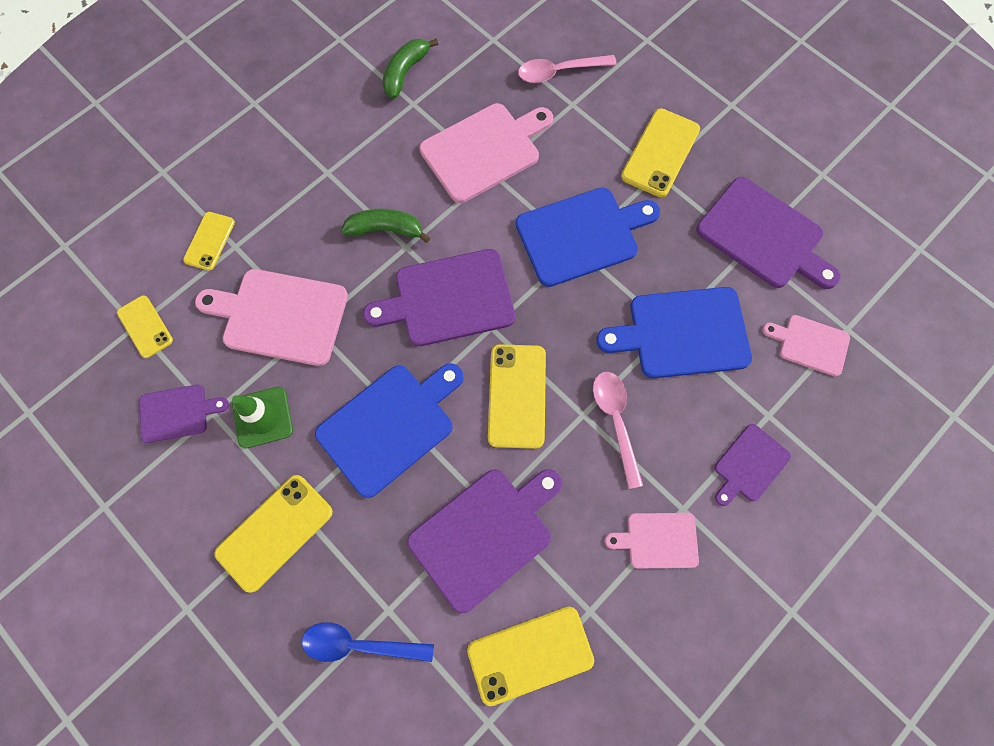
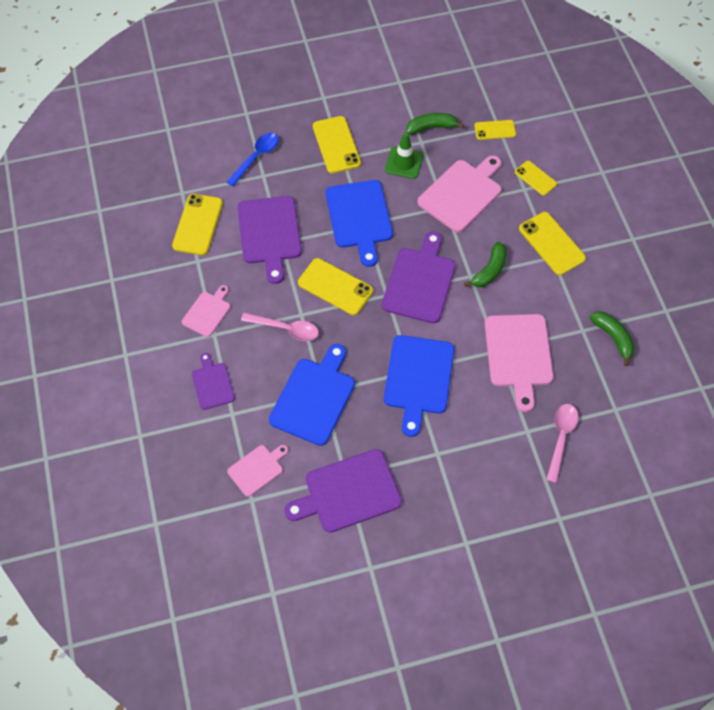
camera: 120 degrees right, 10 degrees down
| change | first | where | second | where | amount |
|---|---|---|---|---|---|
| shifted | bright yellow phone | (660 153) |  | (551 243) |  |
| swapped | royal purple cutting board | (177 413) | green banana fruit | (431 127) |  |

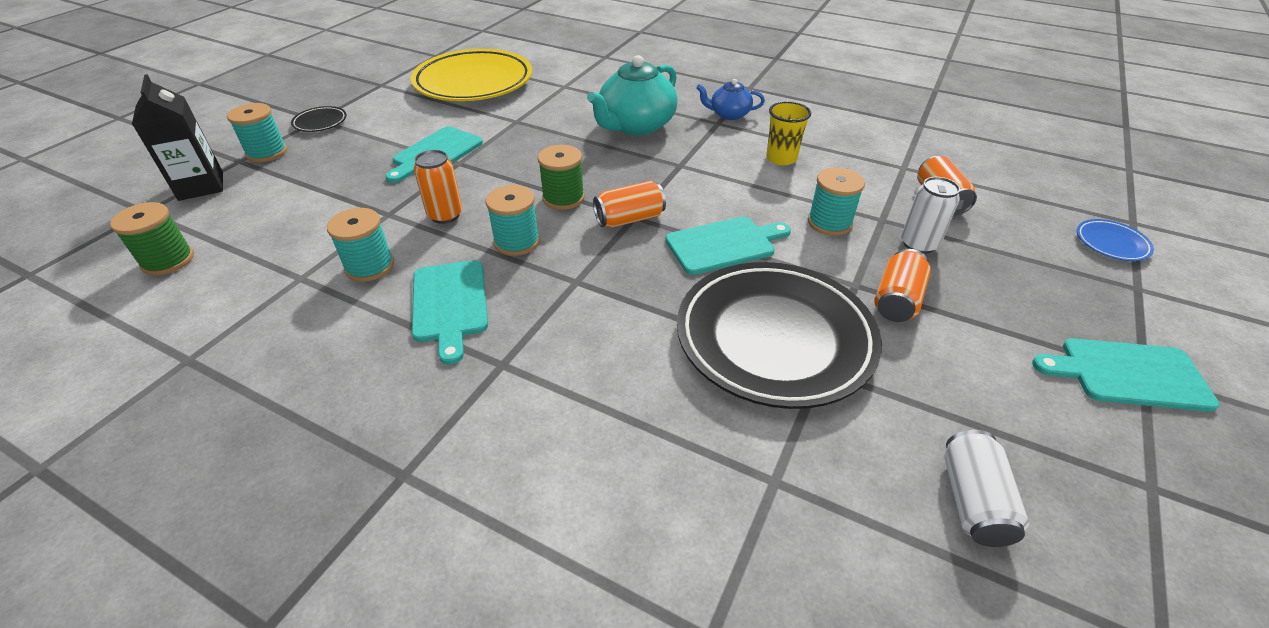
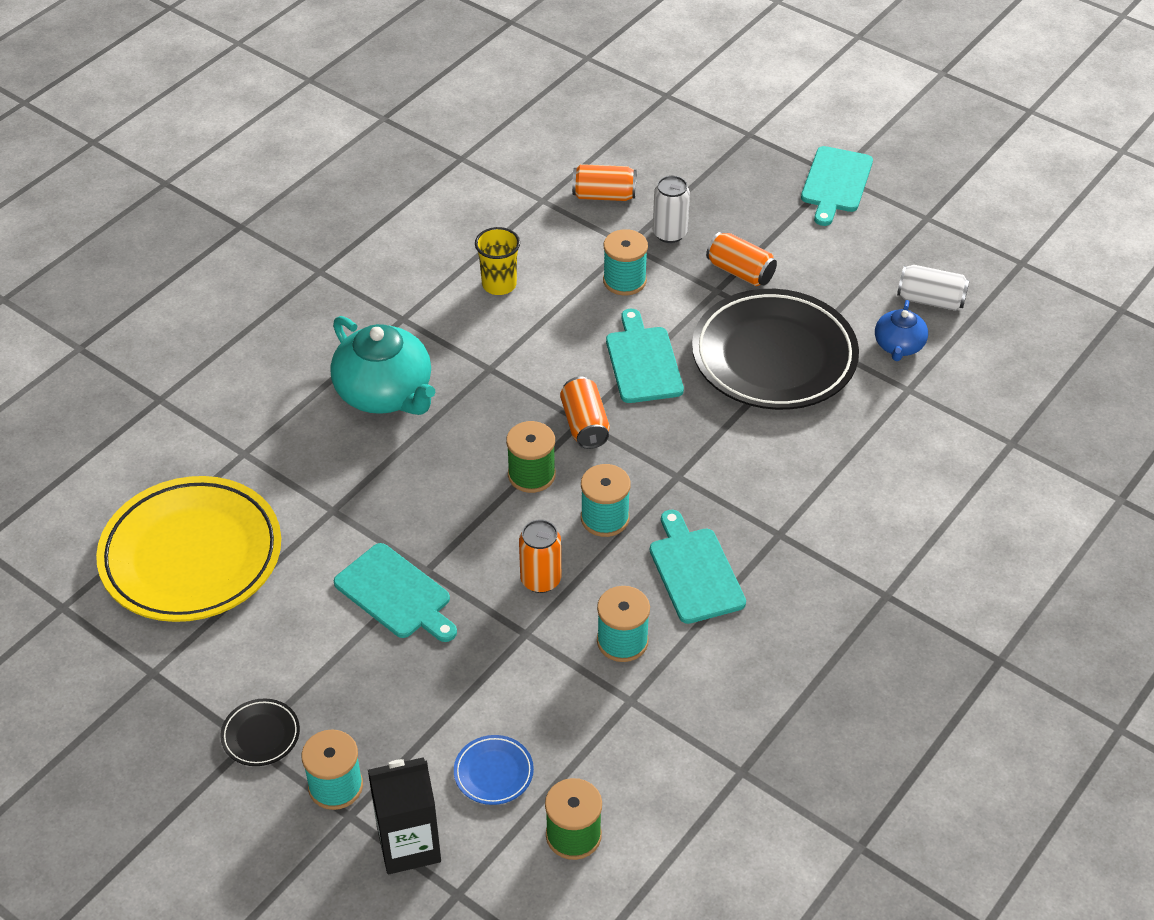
camera: 80 degrees left, 5 degrees up
| change | first | where | second | where | amount |
|---|---|---|---|---|---|
| shifted | cobalt tea pot | (729 114) |  | (898 346) |  |
| shifted | cobalt flat dish | (1111 243) |  | (493 772) |  |
| rotated | turquoise cutting board | (450 304) |  | (694 571) | 105 degrees counterclockwise |

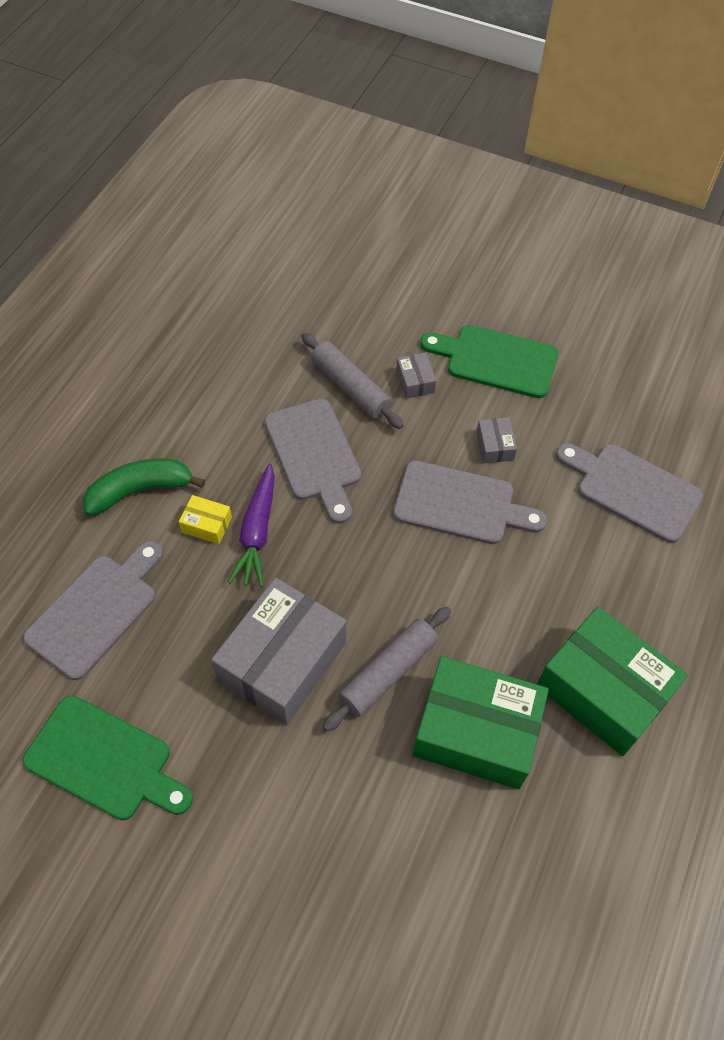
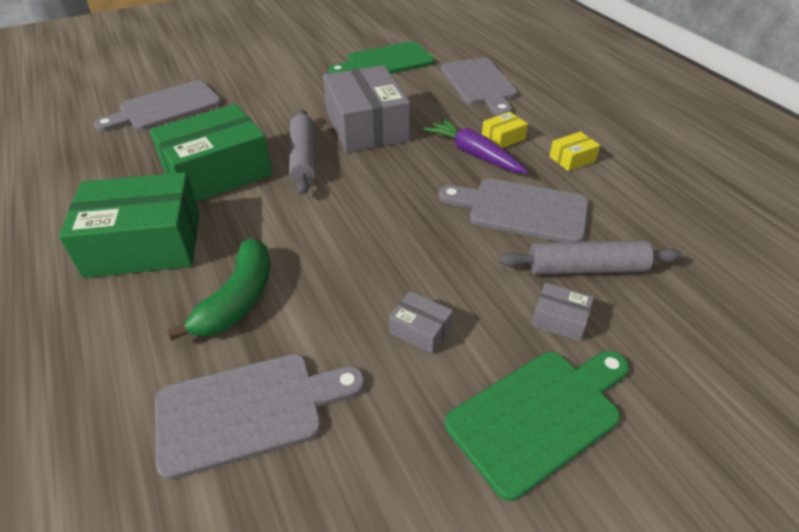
camera: 130 degrees right, 15 degrees down
| change | first | where | second | where | amount |
|---|---|---|---|---|---|
| new |  |  | bright yellow package | (572 159) |  |
| shifted | green banana fruit | (140 490) |  | (238 299) |  |
| shifted | ash-grey cutting board | (460 504) |  | (165 107) |  |

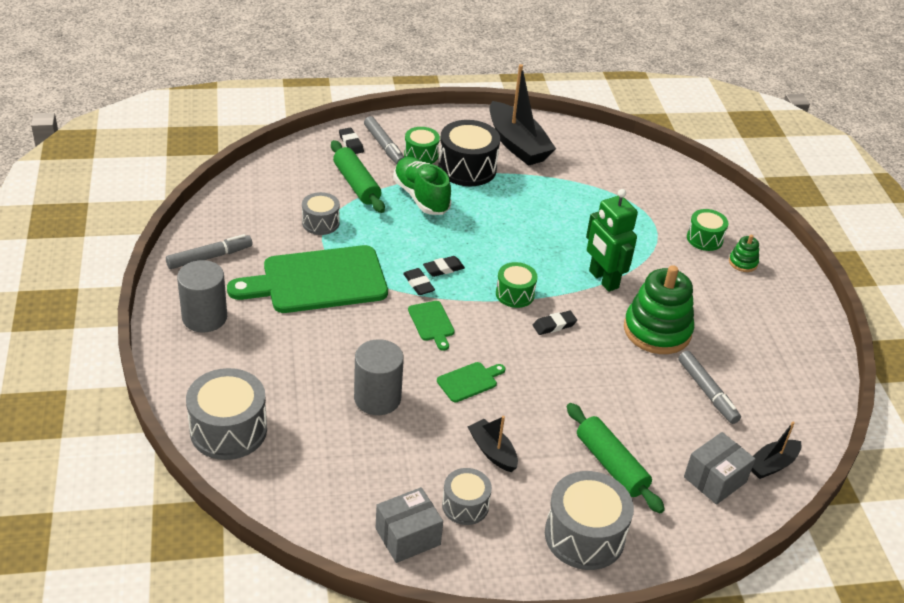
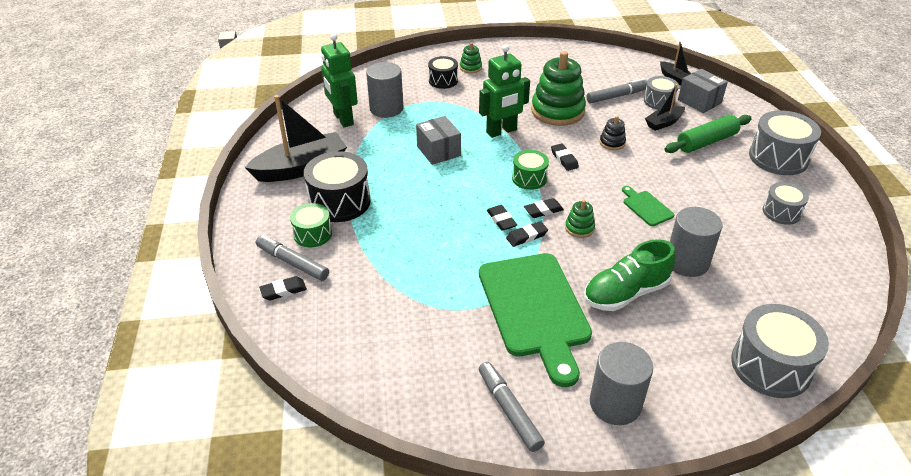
camera: 85 degrees left, 0 degrees up
| change | first | where | second | where | amount |
|---|---|---|---|---|---|
| gone | green dough roller | (356 184) |  |  |  |
| new |  |  | green toy robot | (343 119) |  |
| new |  |  | ash-grey cylinder shape | (386 108) |  |
| new |  |  | black eraser | (543 210) |  |
| new |  |  | black stacking rings | (612 143) |  |
| shifted | ash-grey snare drum | (320 223) |  | (659 101) |  |
| shifted | ash-grey package | (408 536) |  | (438 151) |  |
| shifted | green sneaker | (421 197) |  | (625 293) |  |
| shifted | black sailboat | (492 451) |  | (664 123) |  |
| swapped | green cutting board | (432 323) | green stacking rings | (579 228) |  |
| repainted | green snare drum | (704 239) | black snare drum | (443 80) |  |
| rotated | ash-grey marker pen | (384 146) |  | (292 263) | 120 degrees counterclockwise |

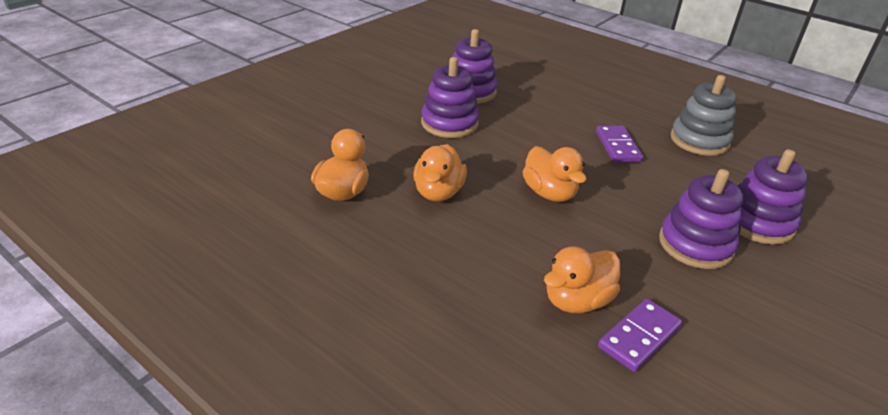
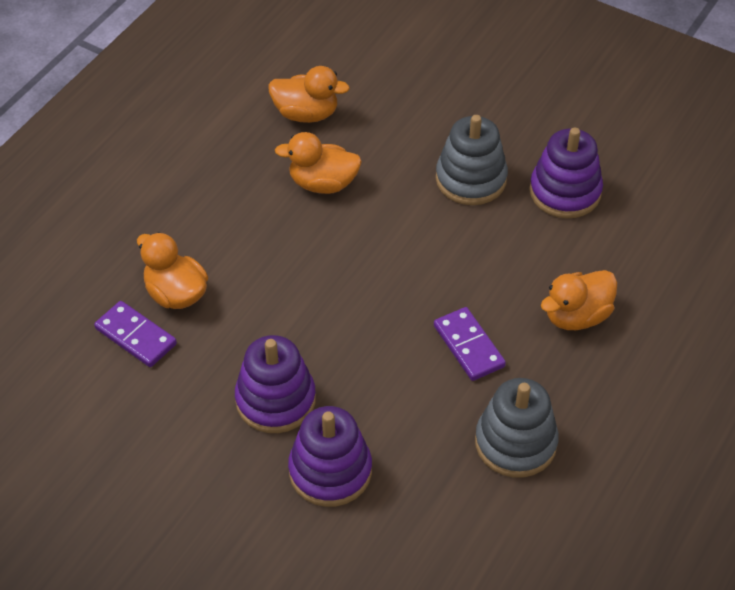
camera: 85 degrees right, 15 degrees up
| change | first | where | second | where | amount |
|---|---|---|---|---|---|
| shifted | bright orange rubber duck | (549 193) |  | (576 316) |  |
| repainted | royal purple stacking rings | (449 124) | ash-grey stacking rings | (471 179) |  |
| rotated | royal purple domino | (617 146) |  | (469 346) | 75 degrees clockwise |

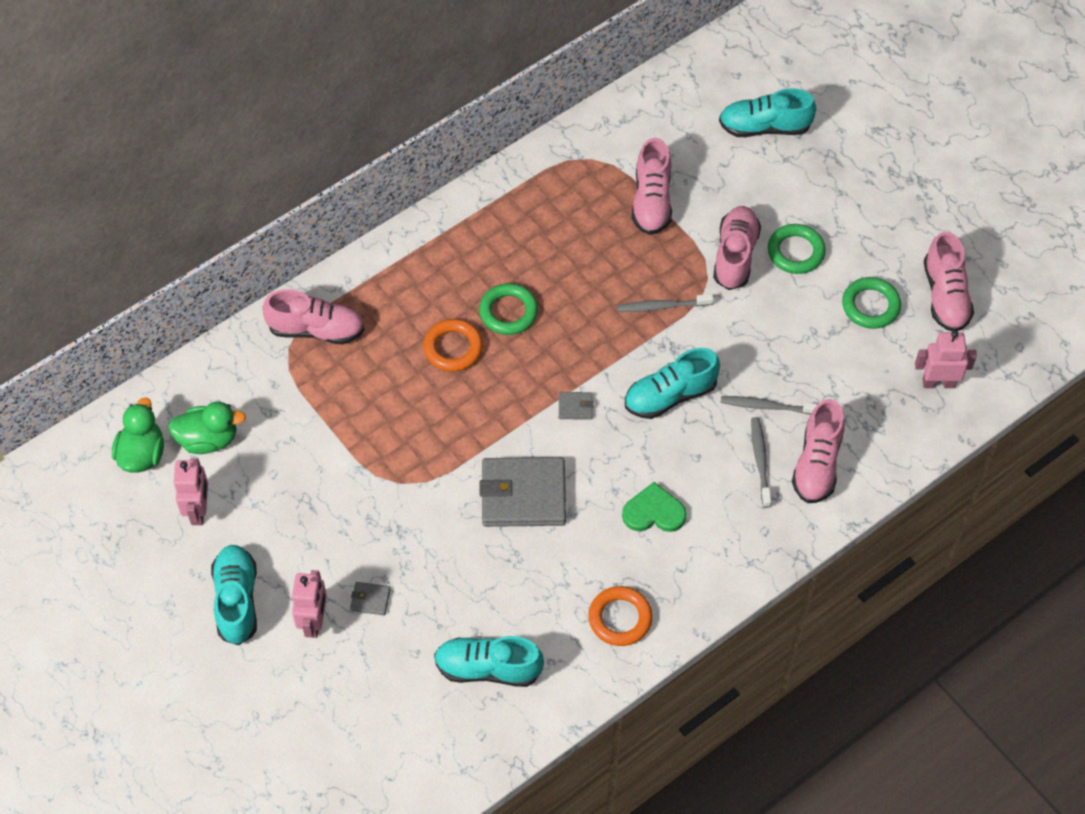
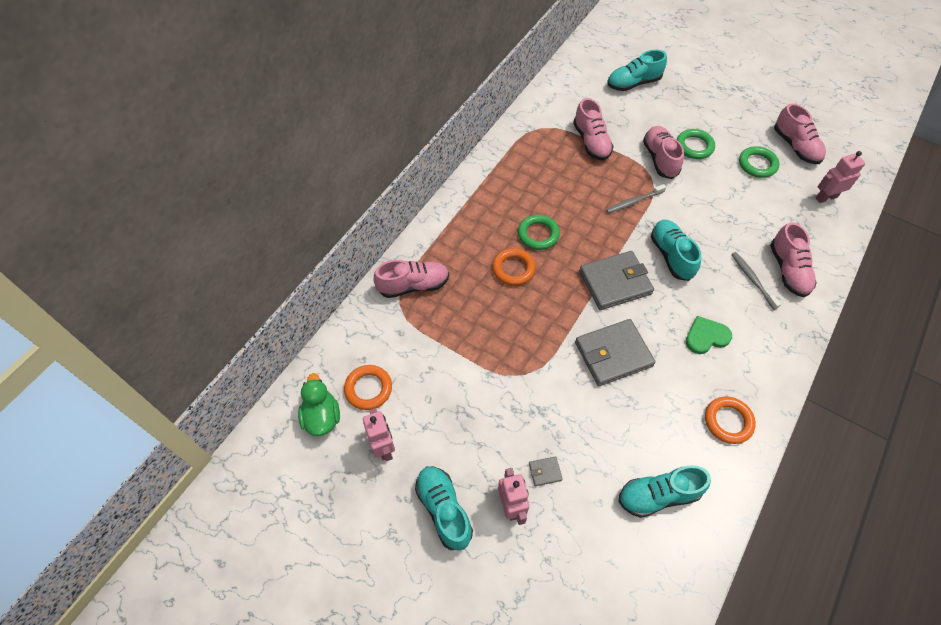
camera: 20 degrees left, 0 degrees up
| change | first | where | second | where | amount |
|---|---|---|---|---|---|
| gone | ash-grey tooth brush | (767 406) |  |  |  |
| swapped | green rubber duck | (208 439) | bright orange ring | (368 389) |  |
| rotated | turquoise sneaker | (670 395) |  | (671 256) | 120 degrees clockwise |
| scaled | ash-grey card wallet | (575 407) |  | (615 282) | x2.40 |

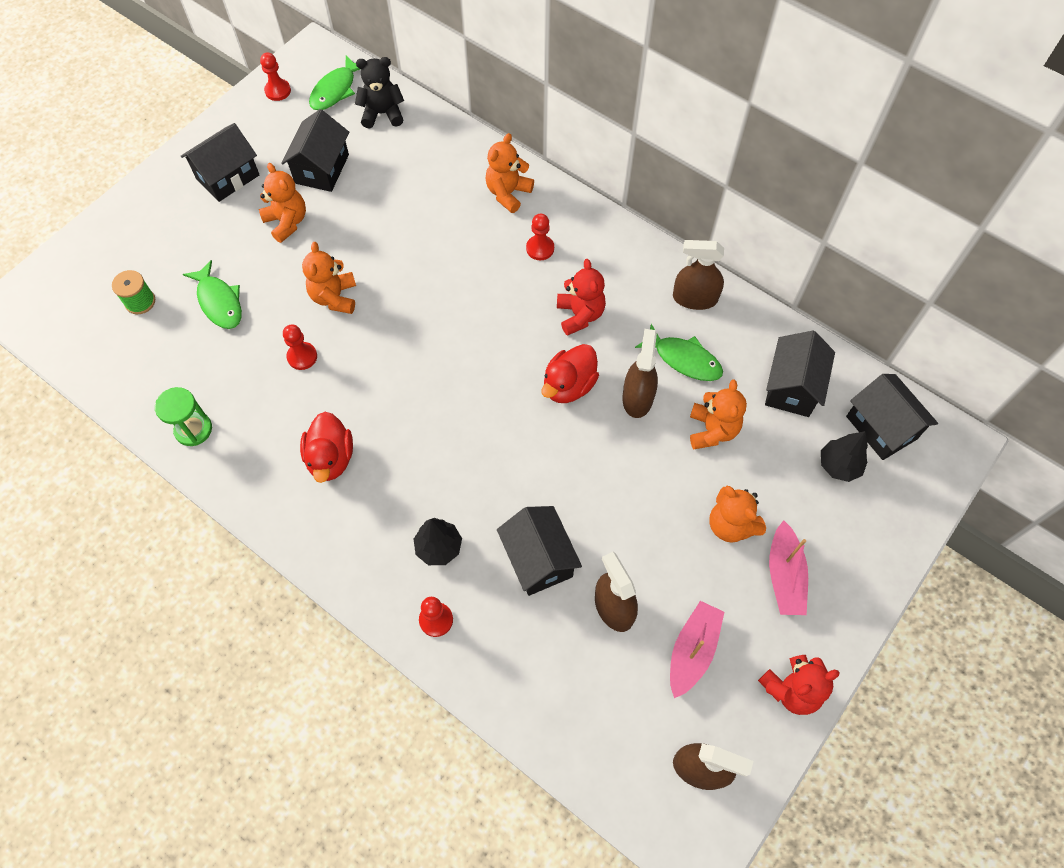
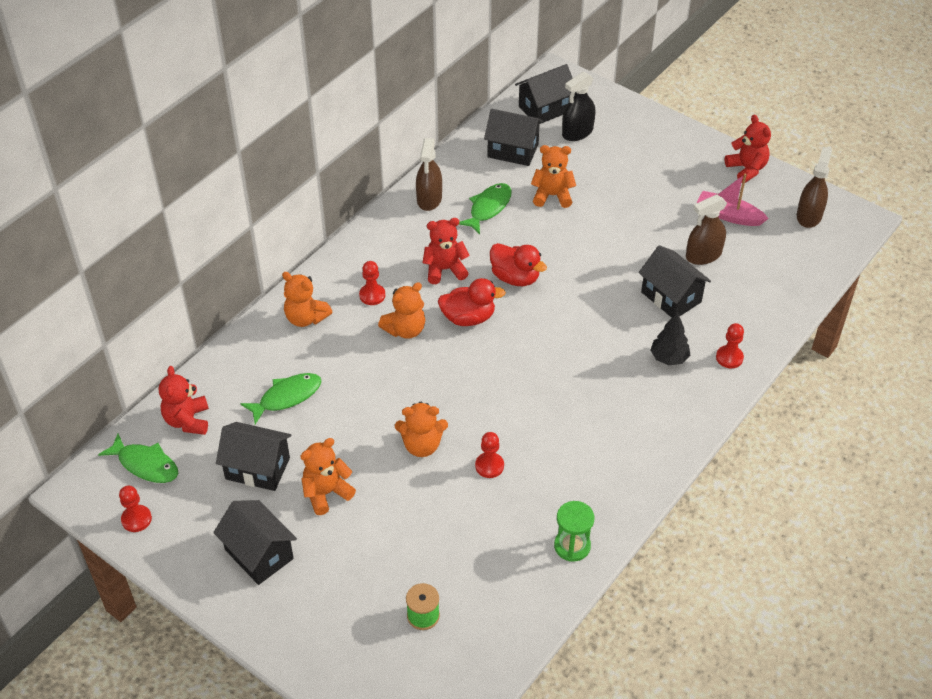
camera: 90 degrees left, 15 degrees down
| change | first | where | second | where | amount |
|---|---|---|---|---|---|
| gone | brown sprayer | (637 398) |  |  |  |
| gone | rosy sailboat | (784 575) |  |  |  |
| shifted | green fish | (219 302) |  | (286 397) |  |
| shifted | red rubber duck | (331 458) |  | (468 318) |  |
| shifted | bright orange teddy bear | (731 525) |  | (405 330) |  |
| swapped | black toy tree | (839 465) | black sprayer | (577 132) |  |
| repainted | black teddy bear | (382 114) | red teddy bear | (187 420) |  |
| rotated | black toy house | (538 559) |  | (671 297) | 75 degrees clockwise |

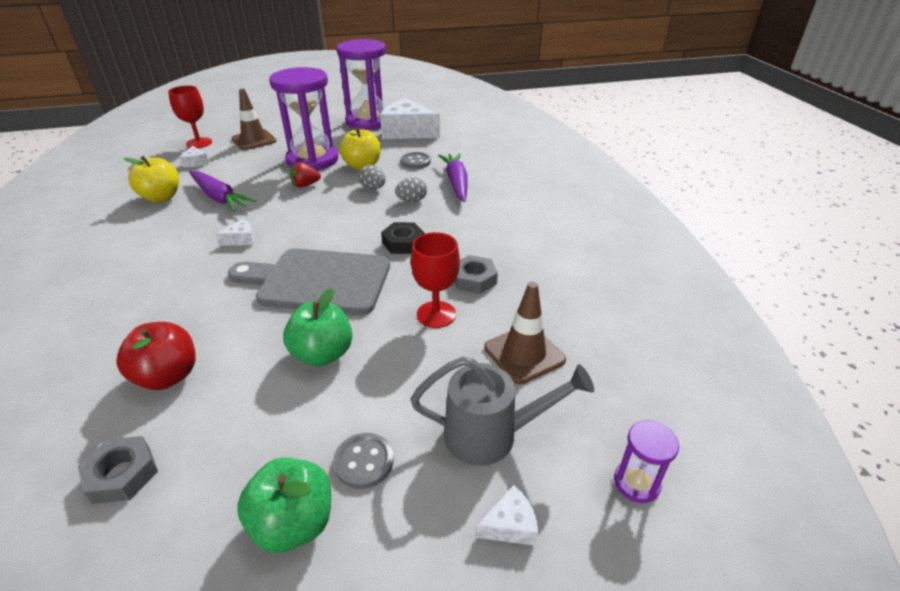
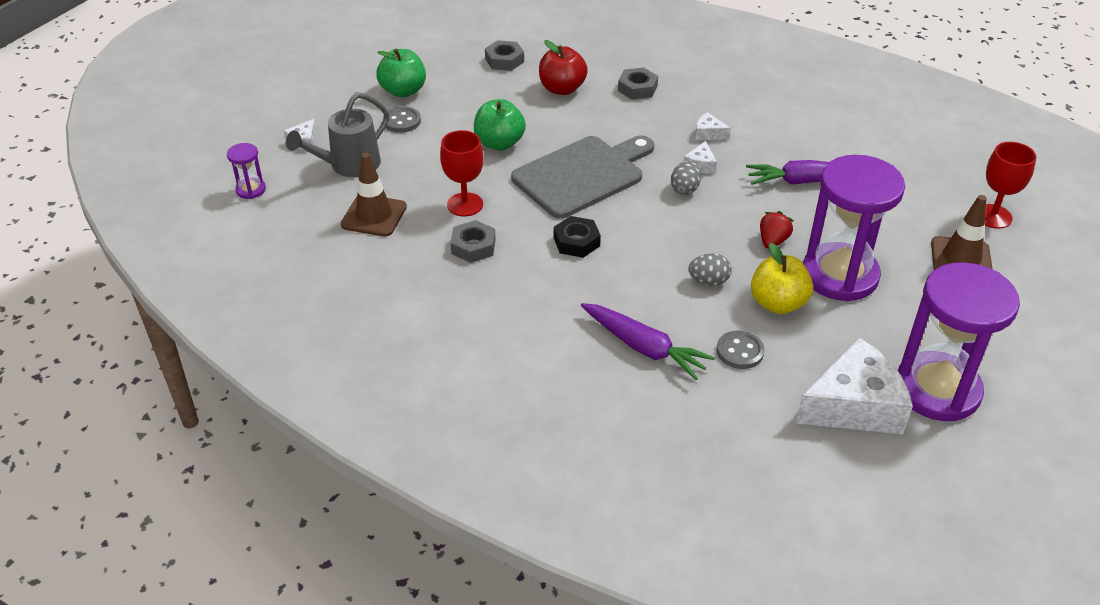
camera: 135 degrees right, 5 degrees up
| change | first | where | second | where | amount |
|---|---|---|---|---|---|
| gone | bright yellow apple fruit | (161 197) |  |  |  |
| new |  |  | ash-grey nut | (637 88) |  |
| shifted | white cheese | (195 162) |  | (708 133) |  |
| shifted | ash-grey egg | (412 201) |  | (685 189) |  |

